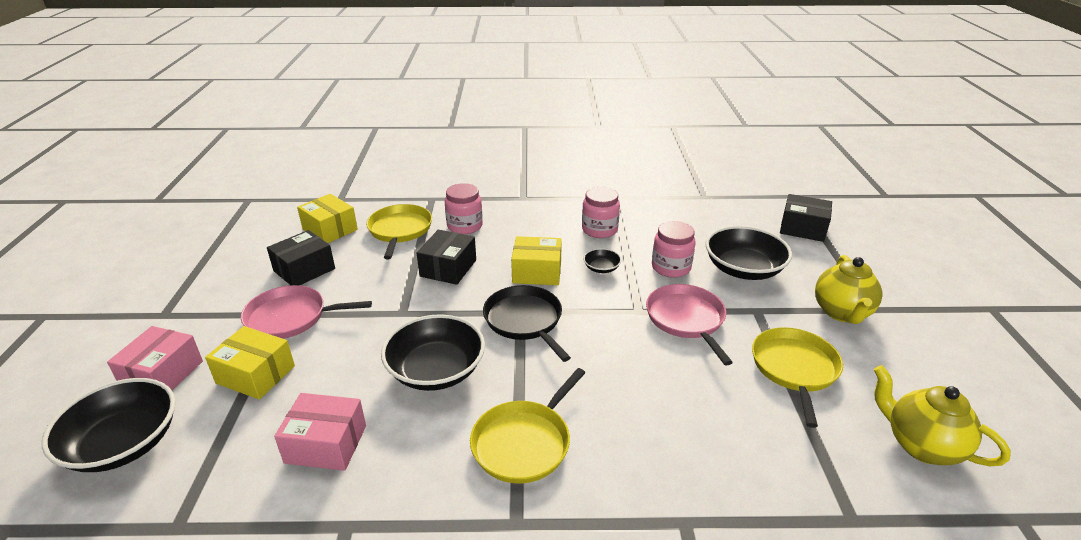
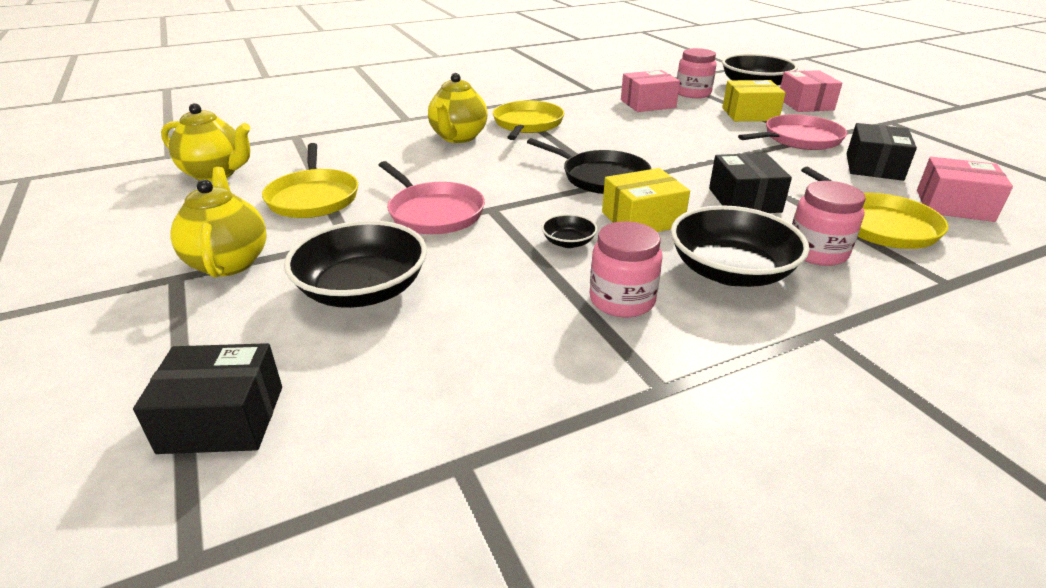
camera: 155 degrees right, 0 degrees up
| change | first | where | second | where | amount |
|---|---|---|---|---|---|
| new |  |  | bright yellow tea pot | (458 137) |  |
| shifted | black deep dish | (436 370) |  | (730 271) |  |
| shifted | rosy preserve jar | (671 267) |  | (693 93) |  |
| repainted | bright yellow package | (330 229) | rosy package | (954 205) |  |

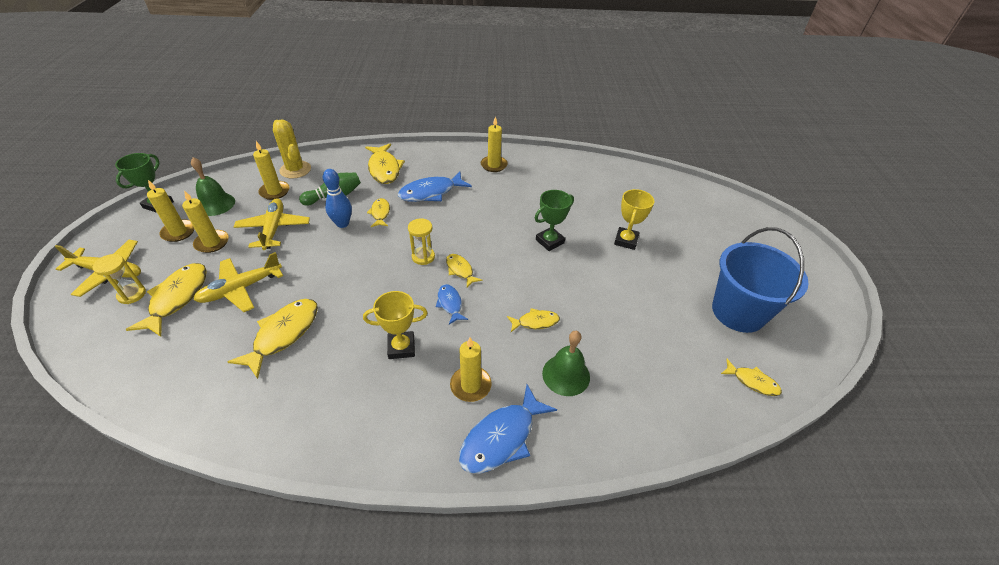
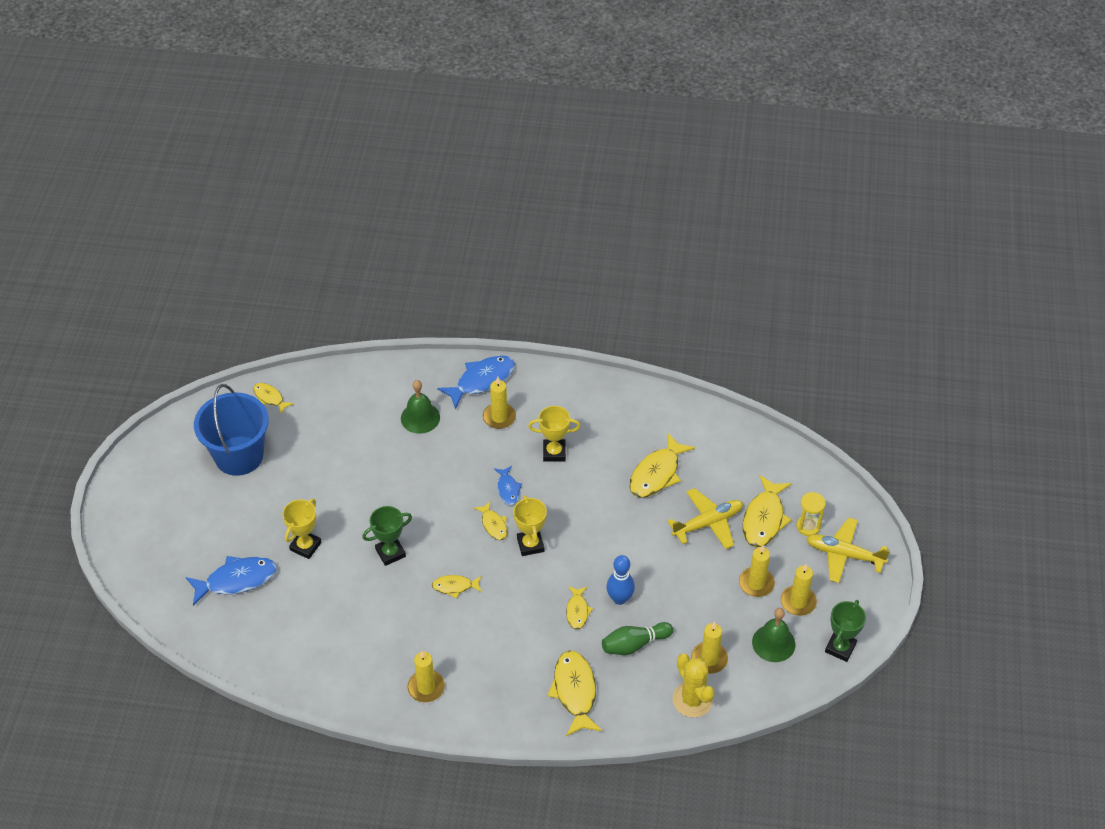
camera: 170 degrees left, 5 degrees up
| change | first | where | second | where | amount |
|---|---|---|---|---|---|
| gone | bright yellow aeroplane | (274 229) |  |  |  |
| shifted | cobalt fish | (431 193) |  | (237 580) |  |
| shifted | bright yellow fish | (535 322) |  | (455 587) |  |
| swapped | bright yellow hourglass | (423 257) | bright yellow award cup | (530 544) |  |

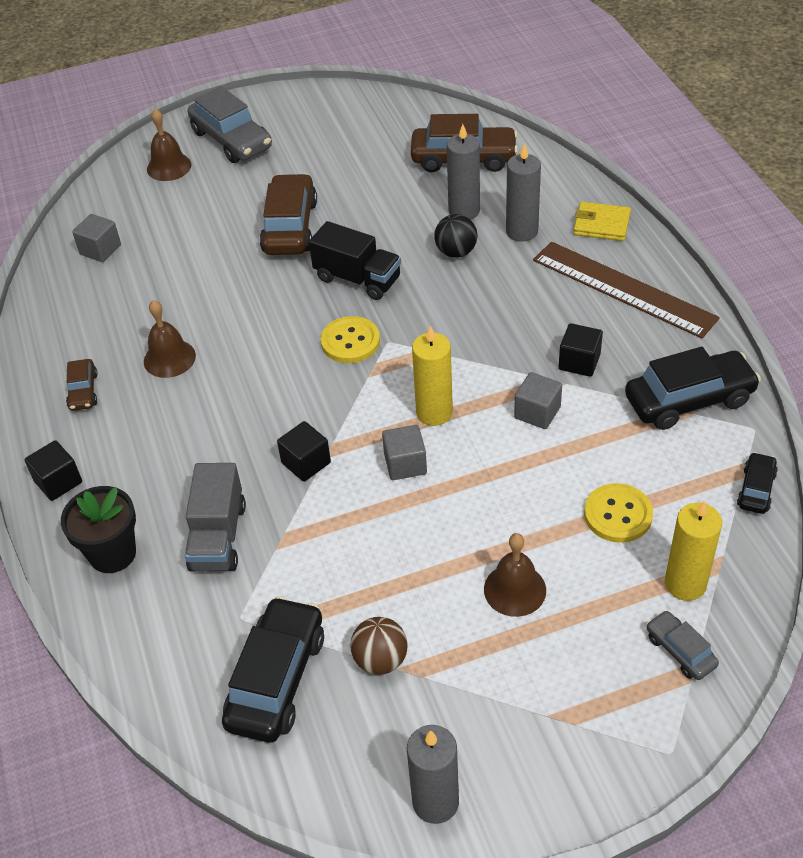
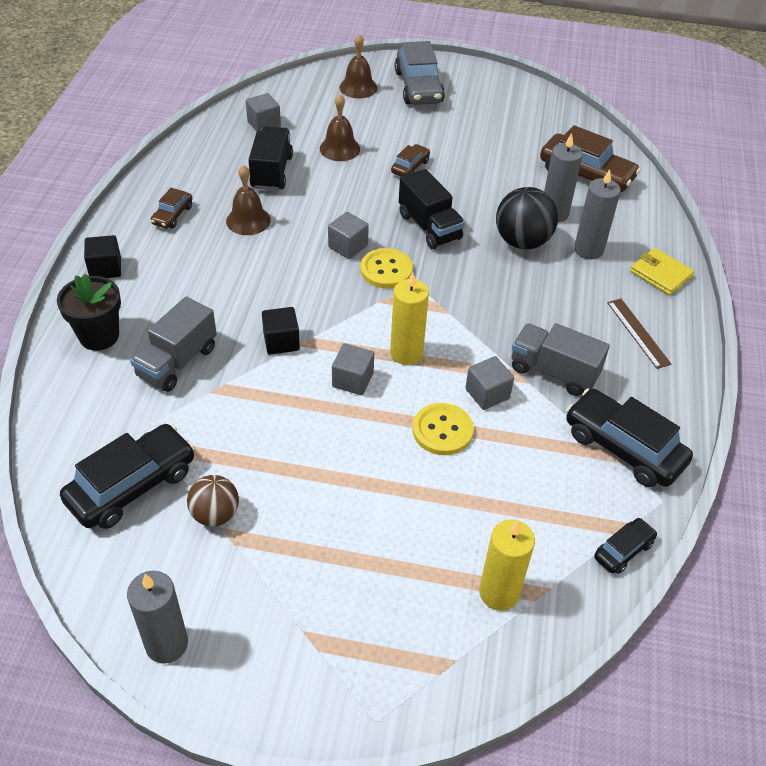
camera: 25 degrees right, 0 degrees up
| change | first | where | second | where | amount |
|---|---|---|---|---|---|
| gone | ash-grey car | (680 651) |  |  |  |
| new |  |  | black toy truck | (271 172) |  |
| new |  |  | ash-grey solid cube | (348 246) |  |
| shifted | brown school bell | (515 589) |  | (339 148) |  |
| shifted | bright yellow sewing button | (618 514) |  | (442 430) |  |
| swapped | black solid cube | (579 362) | ash-grey toy truck | (554 372) |  |
| rotated | black car | (689 400) |  | (623 448) | 150 degrees counterclockwise |
| scaled | brown car | (290 227) |  | (410 167) | x0.51 |
| scaled | black sphere | (456 252) |  | (522 241) | x1.55 |
| scaled | brown ruler | (623 289) |  | (638 333) | x0.52 |

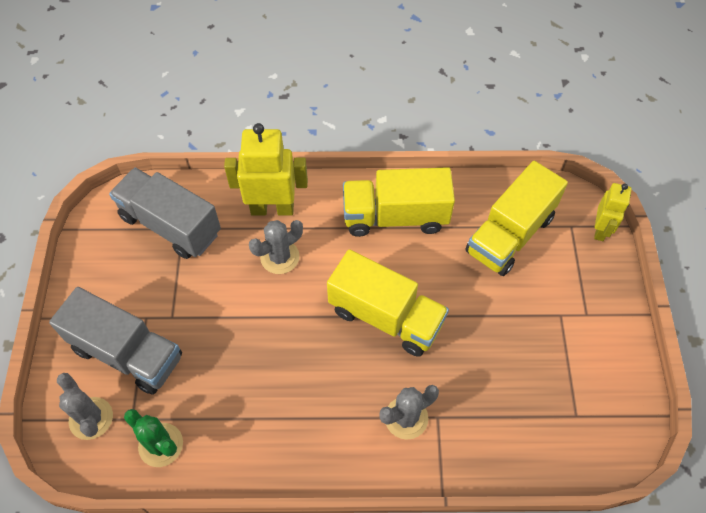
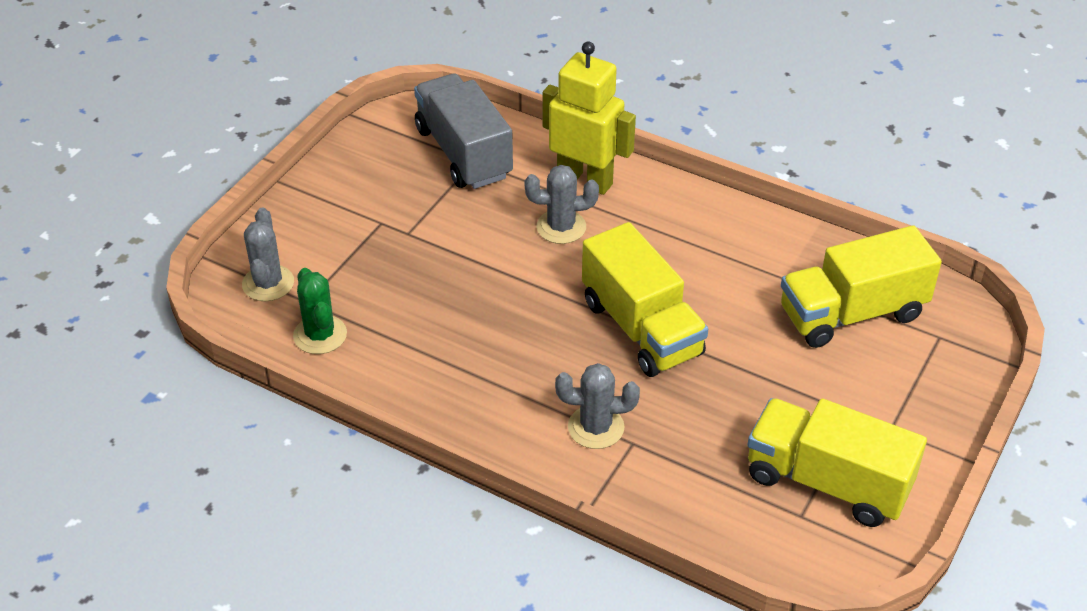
camera: 30 degrees right, 15 degrees down
| change | first | where | second | where | amount |
|---|---|---|---|---|---|
| gone | ash-grey toy truck | (127 353) |  |  |  |
| gone | bright yellow toy robot | (600 230) |  |  |  |
| shifted | bright yellow toy truck | (395 216) |  | (827 482) |  |

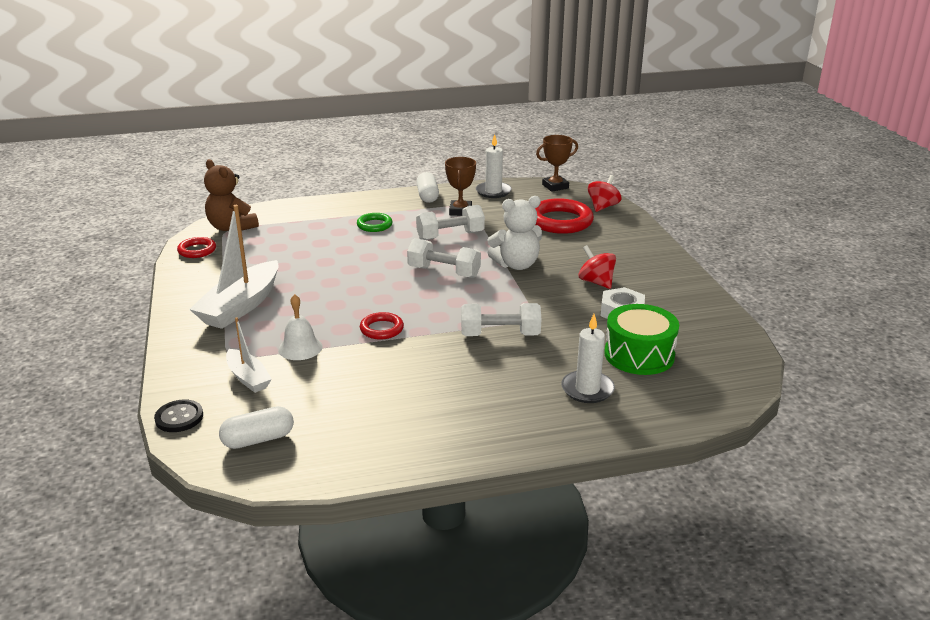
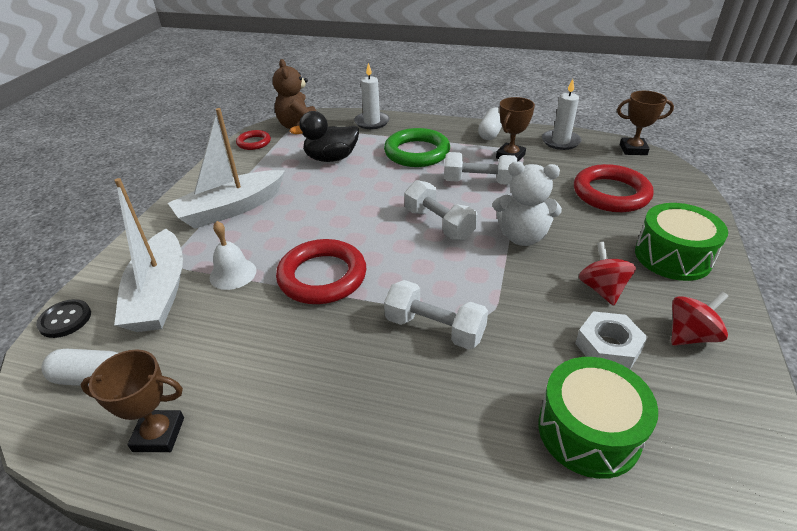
camera: 30 degrees right, 10 degrees up
| change | first | where | second | where | amount |
|---|---|---|---|---|---|
| new |  |  | brown award cup | (159 434) |  |
| new |  |  | black rubber duck | (331 158) |  |
| new |  |  | green snare drum | (672 256) |  |
| shifted | white candle | (587 389) |  | (372 122) |  |
| shifted | red toy top | (603 207) |  | (690 335) |  |
| scaled | white sailboat | (248 378) |  | (159 294) | x1.79 |
| scaled | green ring | (374 225) |  | (417 152) | x1.84 |
| scaled | red ring | (381 329) |  | (322 276) | x1.84 |

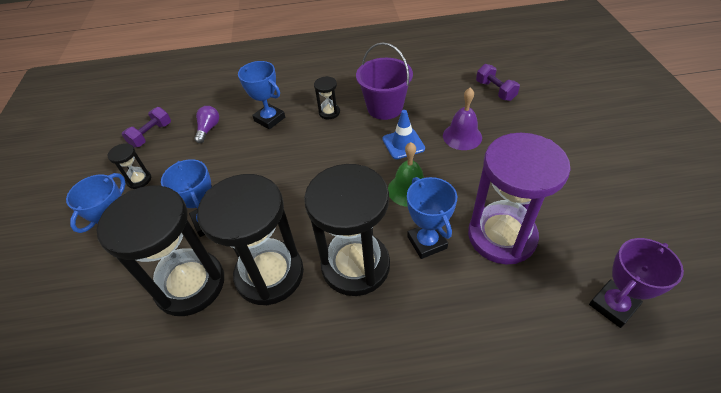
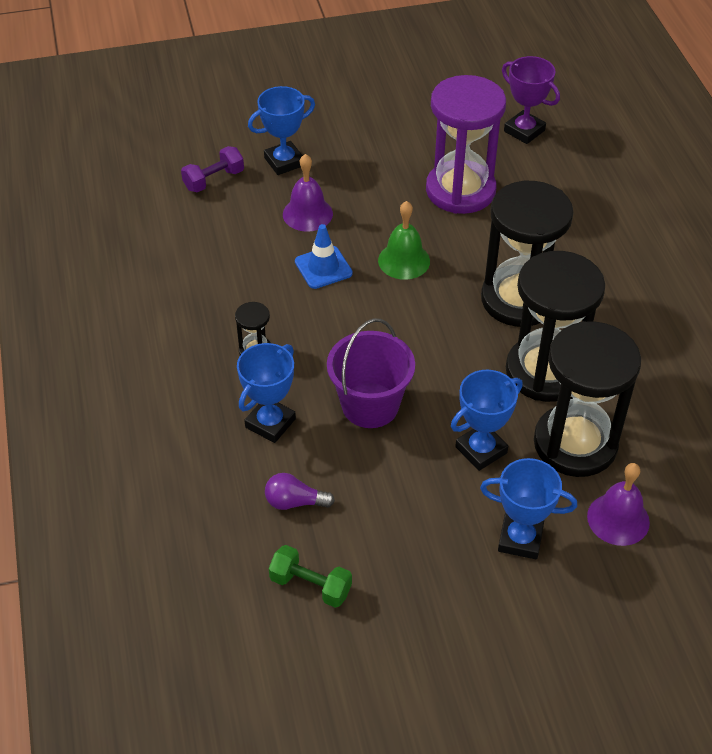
camera: 100 degrees left, 0 degrees up
| change | first | where | second | where | amount |
|---|---|---|---|---|---|
| gone | black hourglass | (139 180) |  |  |  |
| new |  |  | royal purple school bell | (618 519) |  |
| shifted | royal purple bucket | (385 108) |  | (370 405) |  |
| shifted | cobalt award cup | (427 242) |  | (284 162) |  |
| repainted | royal purple free weight | (151 135) | green free weight | (310 585) |  |

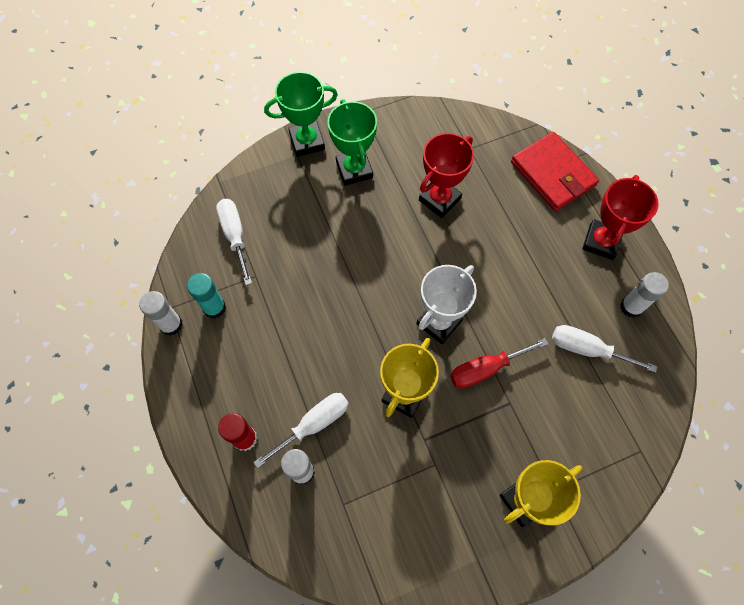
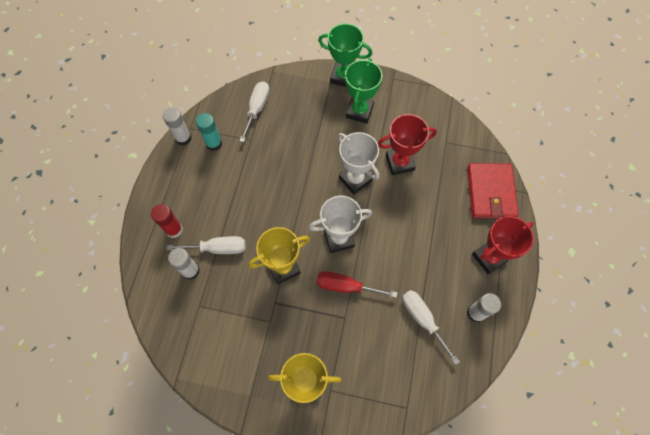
camera: 35 degrees right, 0 degrees up
| change | first | where | second | where | amount |
|---|---|---|---|---|---|
| new |  |  | white award cup | (355 179) |  |

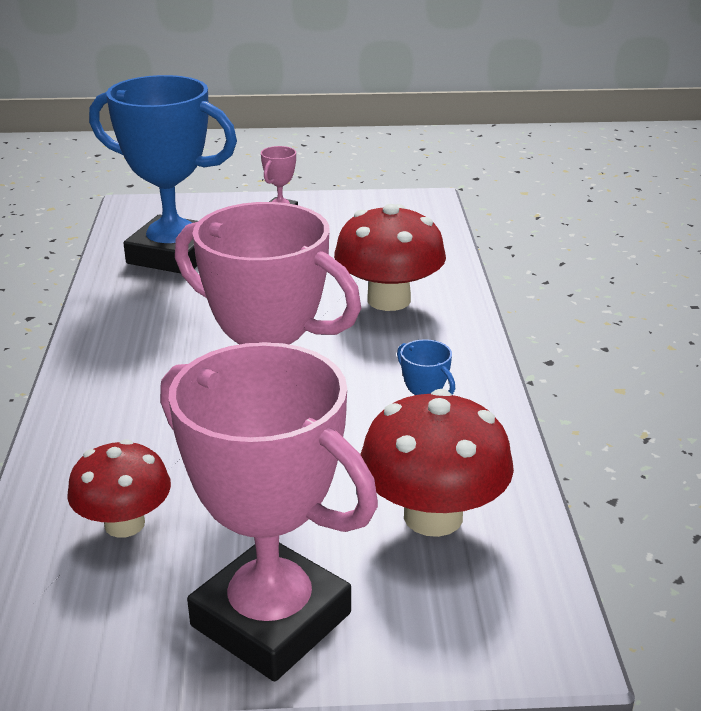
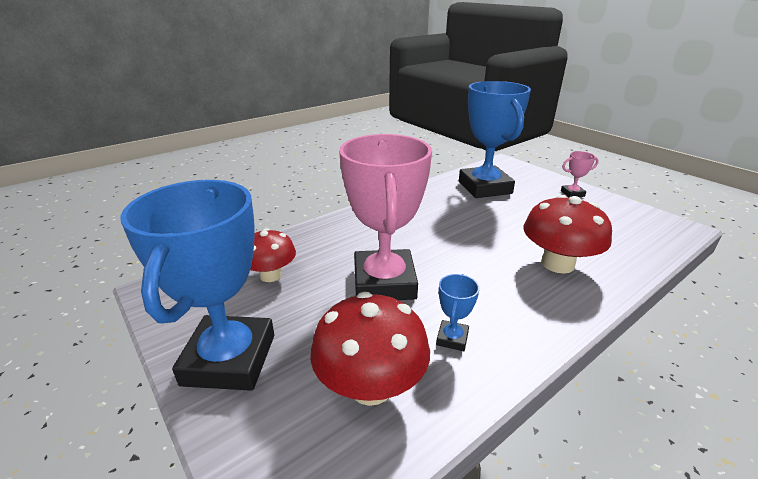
camera: 55 degrees right, 0 degrees up
| change | first | where | second | where | amount |
|---|---|---|---|---|---|
| repainted | rosy award cup | (271 619) | cobalt award cup | (229 359) |  |

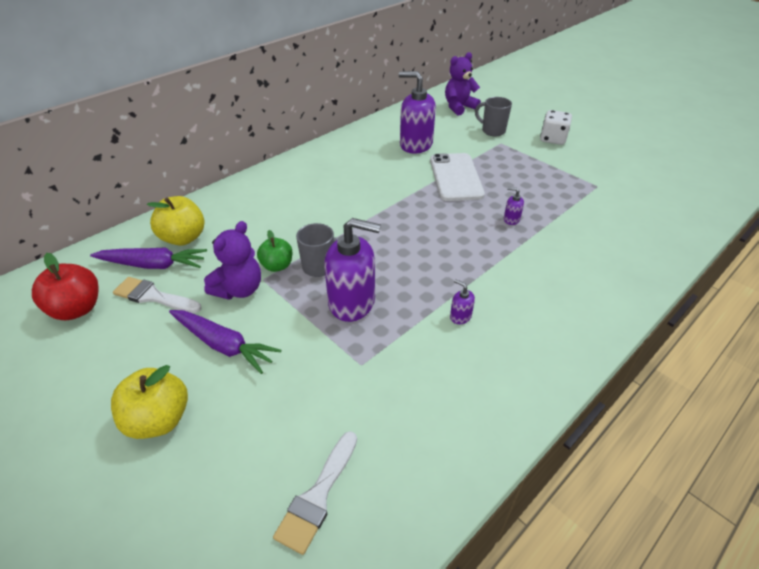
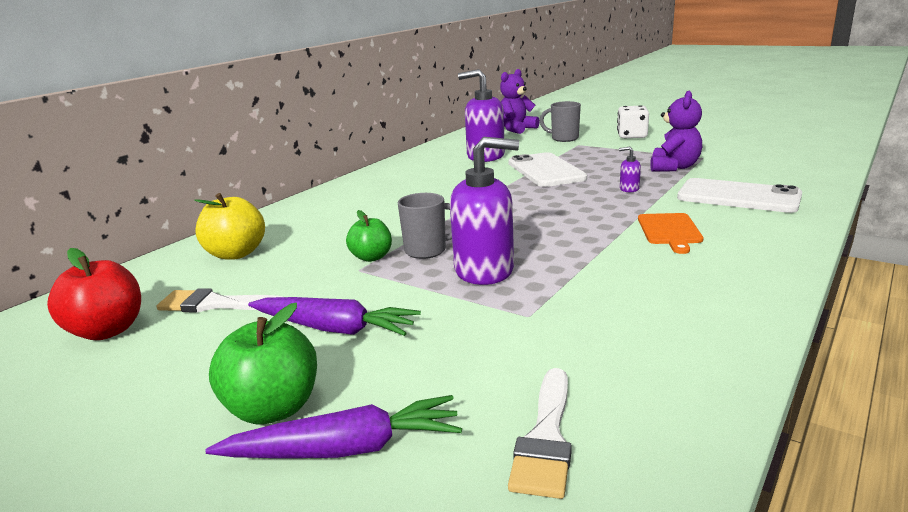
camera: 10 degrees left, 20 degrees down
| change | first | where | second | where | amount |
|---|---|---|---|---|---|
| gone | royal purple pump bottle | (460 316) |  |  |  |
| new |  |  | bright orange cutting board | (669 231) |  |
| new |  |  | white phone | (738 197) |  |
| shifted | royal purple toy carrot | (153 265) |  | (345 449) |  |
| shifted | royal purple teddy bear | (239 289) |  | (674 167) |  |
| repainted | bright yellow apple fruit | (159 419) | green apple fruit | (273 409) |  |

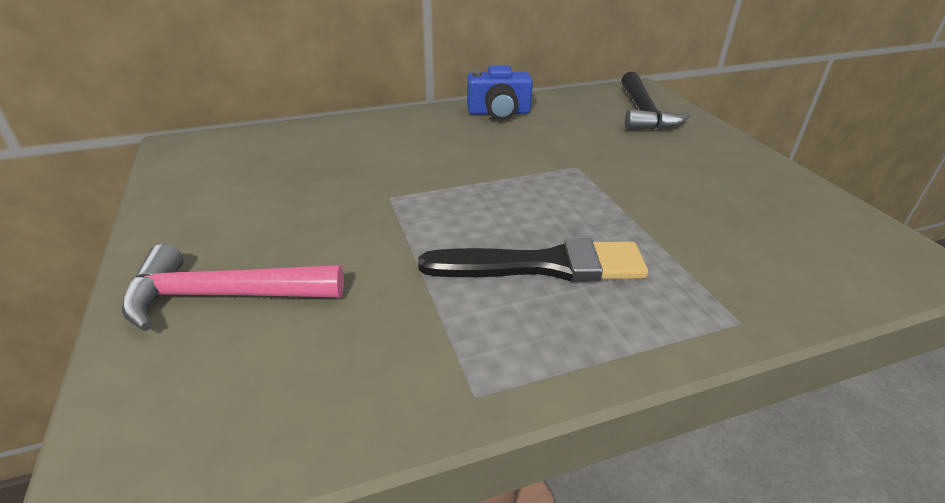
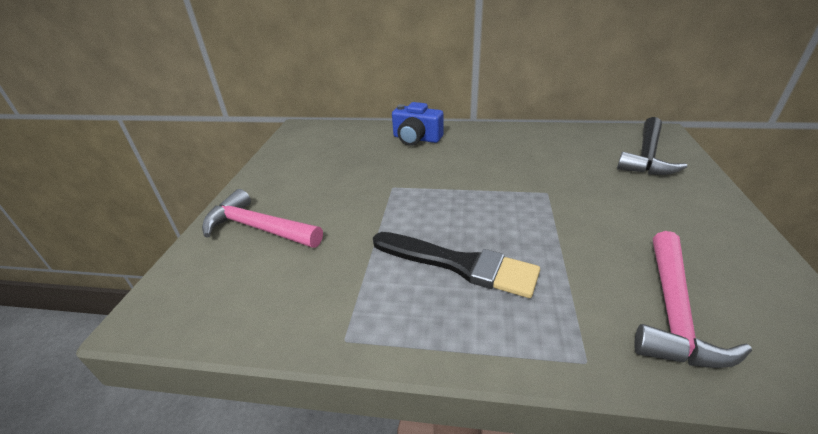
camera: 30 degrees right, 0 degrees up
| change | first | where | second | where | amount |
|---|---|---|---|---|---|
| new |  |  | rosy claw hammer | (672 311) |  |
| shifted | cobalt photo camera | (499 113) |  | (416 138) |  |

